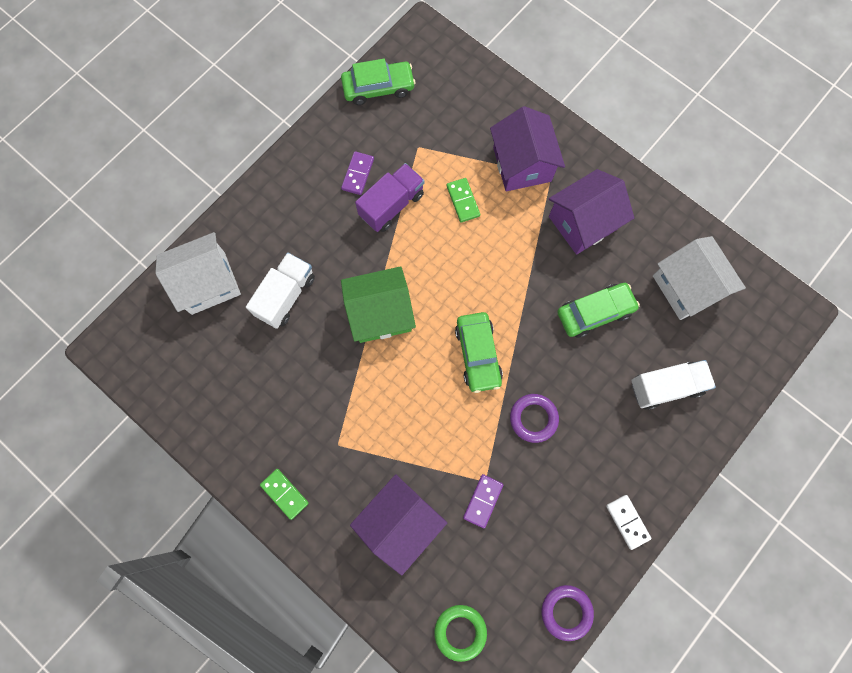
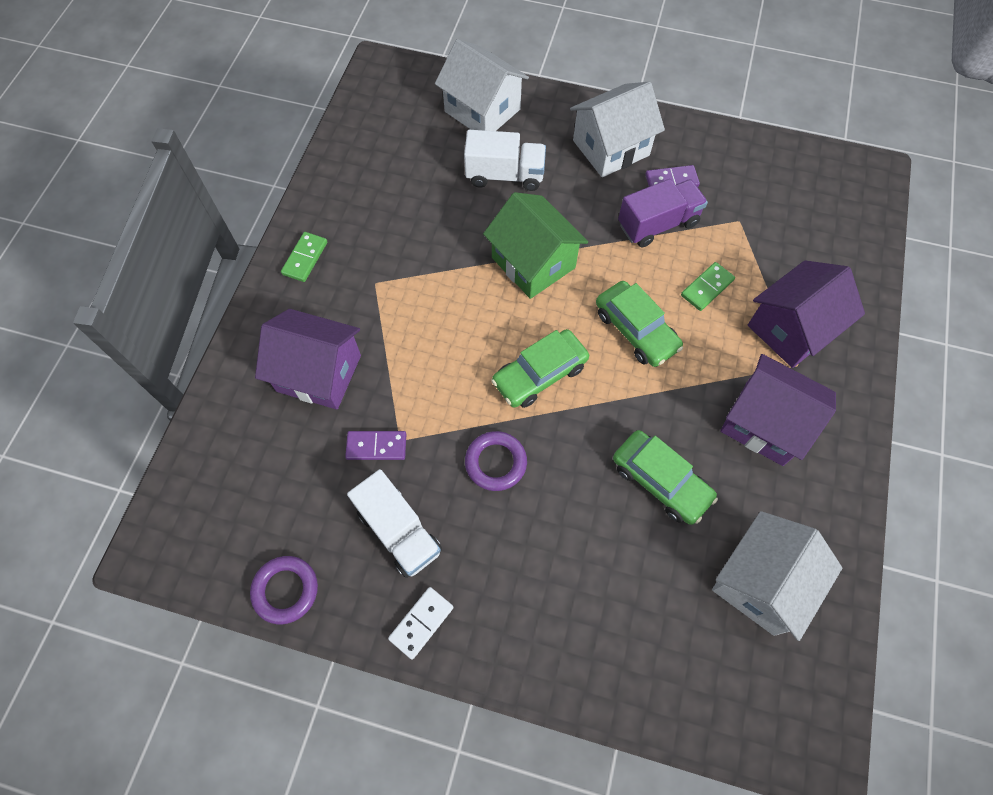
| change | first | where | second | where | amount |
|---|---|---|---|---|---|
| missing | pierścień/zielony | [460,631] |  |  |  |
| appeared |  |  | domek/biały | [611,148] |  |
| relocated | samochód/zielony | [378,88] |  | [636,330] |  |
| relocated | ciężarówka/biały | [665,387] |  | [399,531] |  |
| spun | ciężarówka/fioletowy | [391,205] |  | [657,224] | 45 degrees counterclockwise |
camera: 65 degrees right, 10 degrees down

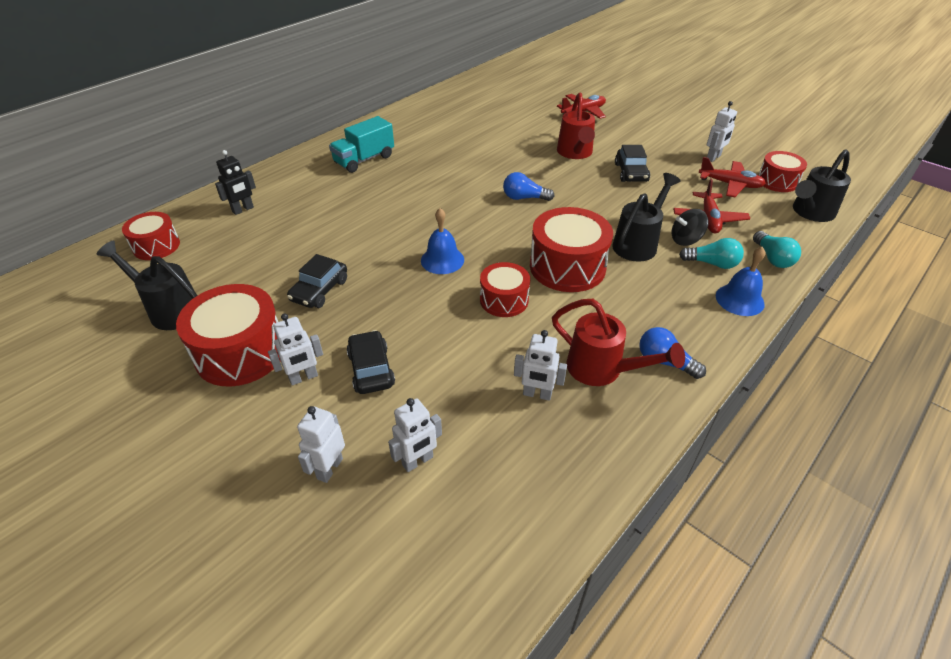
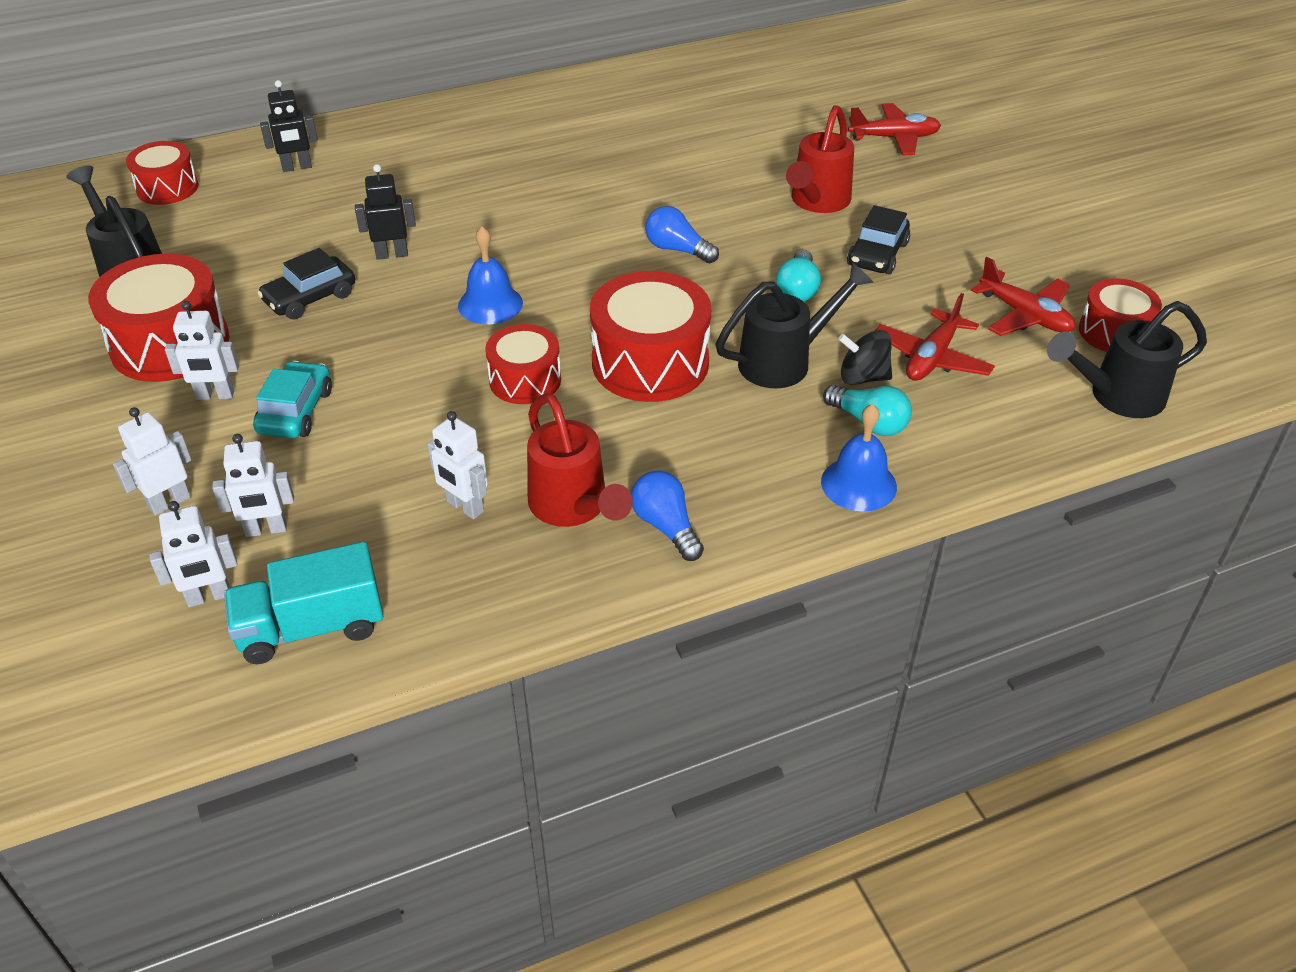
| change | first | where | second | where | amount |
|---|---|---|---|---|---|
| appeared |  |  | robot/czarny | [392,254] |  |
| relocated | ciężarówka/turkusowy | [364,160] |  | [311,627] |  |
| relocated | robot/biały | [713,158] |  | [209,597] |  |
| relocated | żarówka/turkusowy | [772,258] |  | [798,289] |  |
| colour | samochód/czarny | [371,369] | samochód/turkusowy | [295,411] |  |
camera: 25 degrees right, 0 degrees up

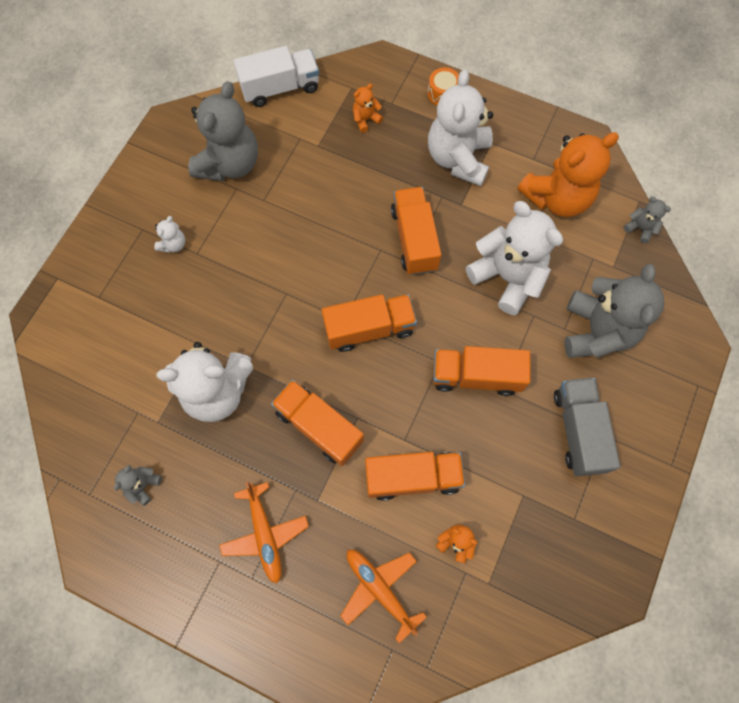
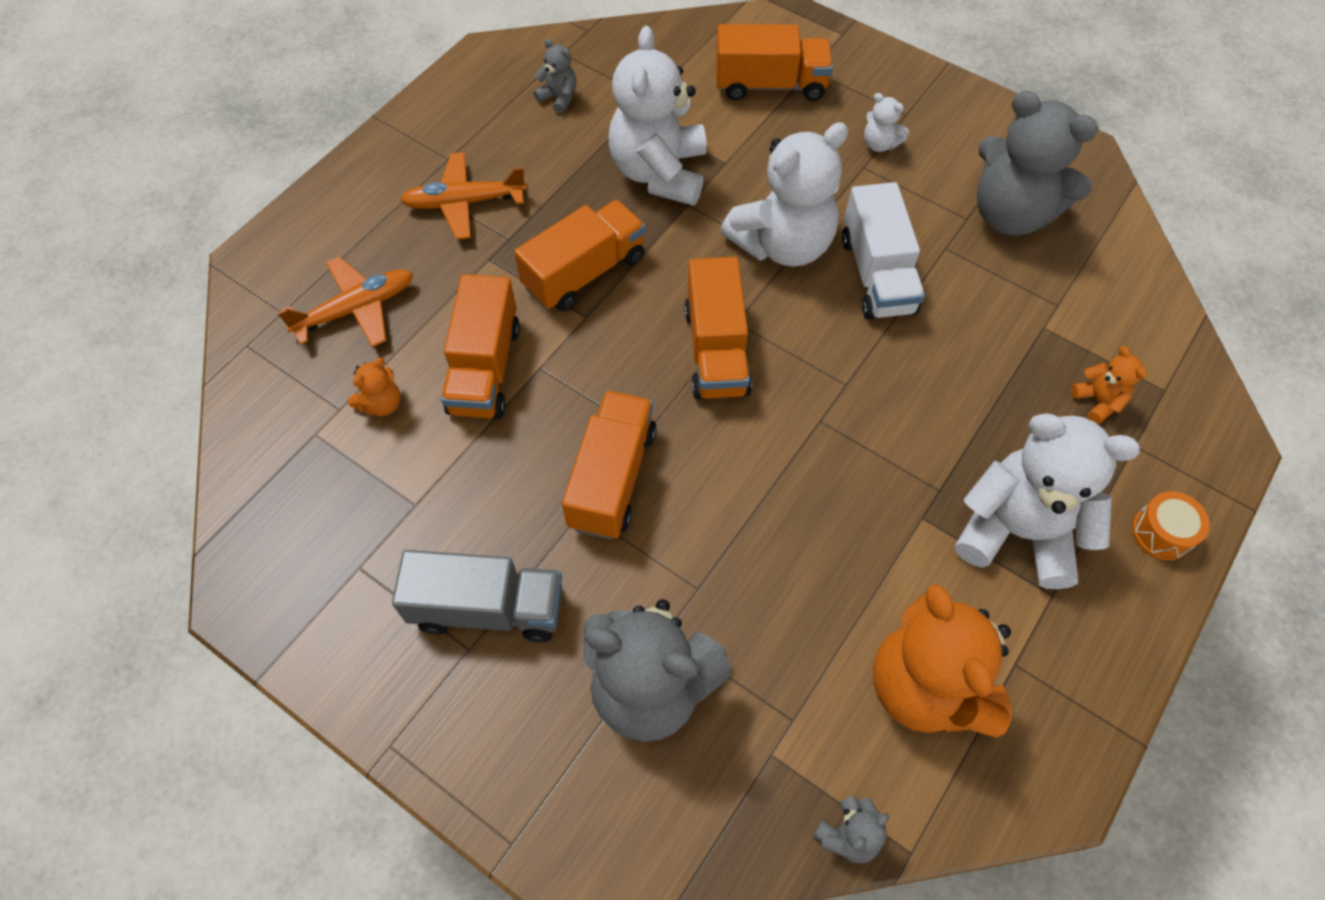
| change | first | where | second | where | amount |
|---|---|---|---|---|---|
| relocated | ciężarówka/biały | [280,88] |  | [877,274] |  |
| relocated | ciężarówka/pomarańczowy | [414,239] |  | [770,85] |  |
| relocated | miś/biały | [507,277] |  | [782,244] |  |
camera: 100 degrees right, 10 degrees down

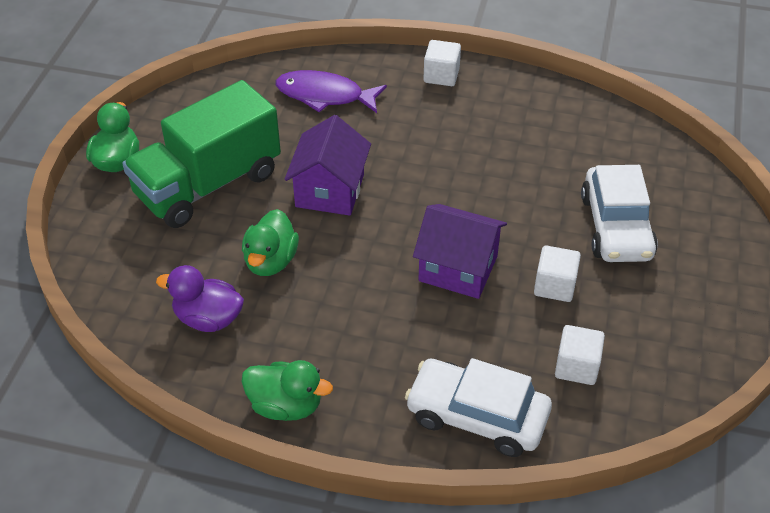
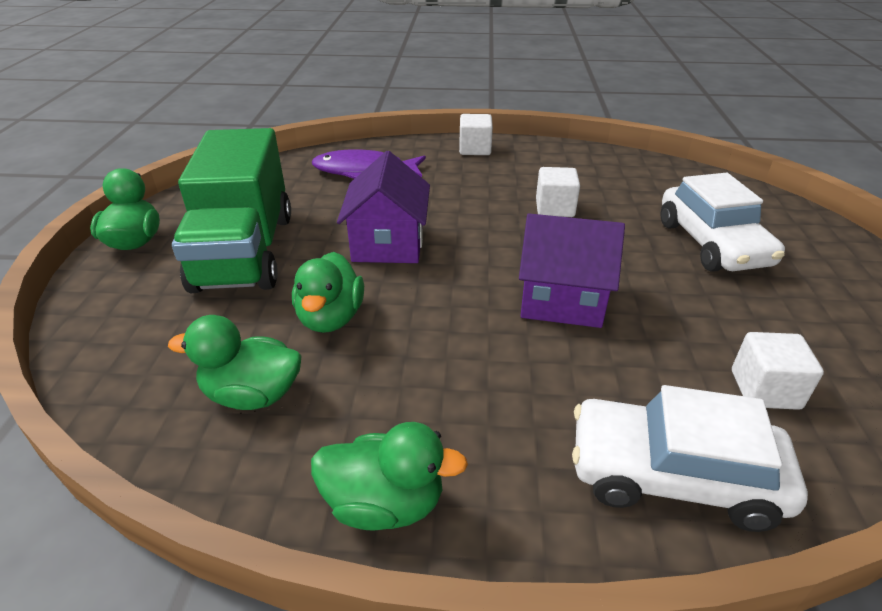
| change | first | where | second | where | amount |
|---|---|---|---|---|---|
| relocated | sześcian/biały | [554,286] |  | [554,208] |  |
| colour | kaczka/fioletowy | [208,318] | kaczka/zielony | [252,395] |  |
| spun | ciężarówka/zielony | [208,184] |  | [245,252] | 45 degrees counterclockwise |
camera: 10 degrees left, 10 degrees down

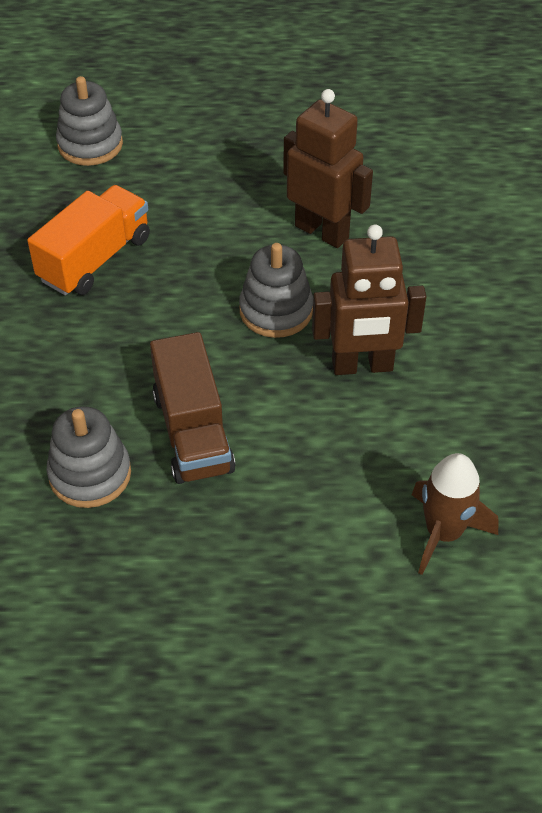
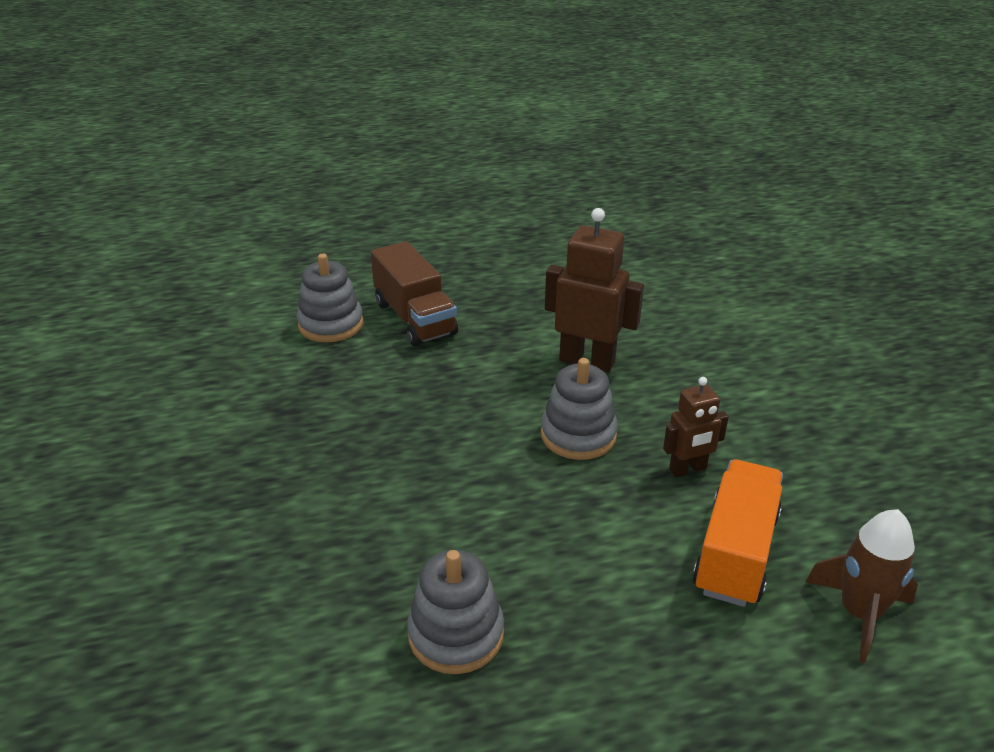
| change | first | where | second | where | amount |
|---|---|---|---|---|---|
| relocated | ciężarówka/pomarańczowy | [95,259] |  | [735,553] |  |
| relocated | ciężarówka/brązowy | [193,432] |  | [415,318] |  |
| size | robot/brązowy | [362,366] |  | [688,469] | x0.59 |
camera: 15 degrees left, 15 degrees down

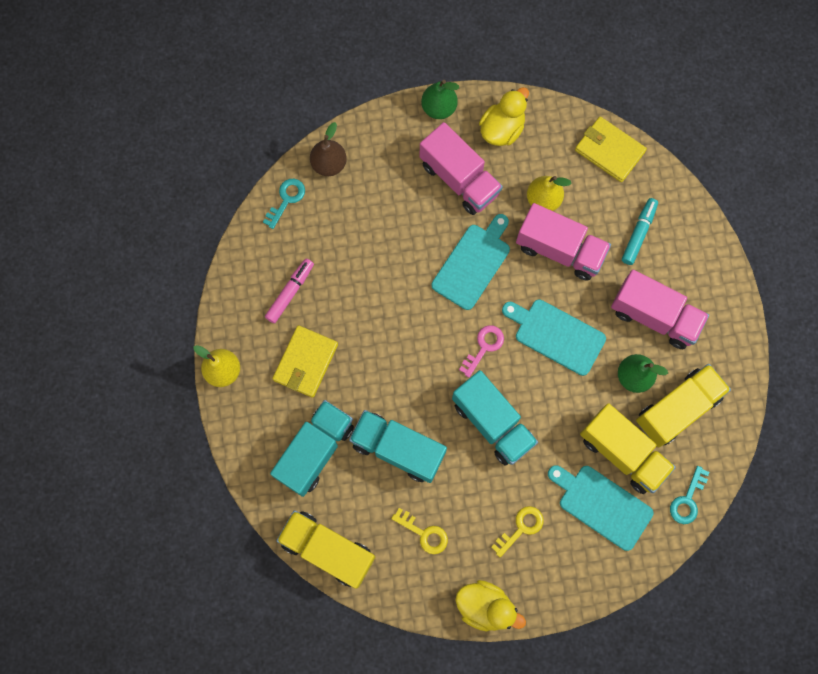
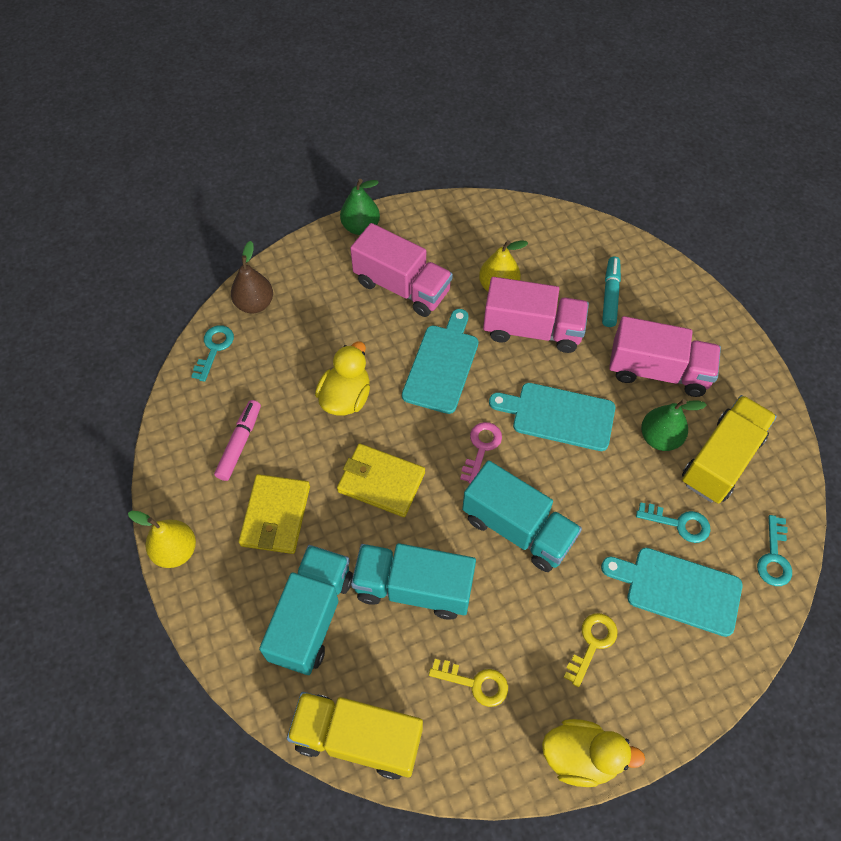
| change | first | where | second | where | amount |
|---|---|---|---|---|---|
| relocated | kaczka/żółty | [502,129] |  | [346,397] |  |
| relocated | portfel/żółty | [609,150] |  | [381,482] |  |
| exchanged | ciężarówka/żółty | [622,453] | klucz/turkusowy | [679,523] |  |
camera: 15 degrees left, 15 degrees down

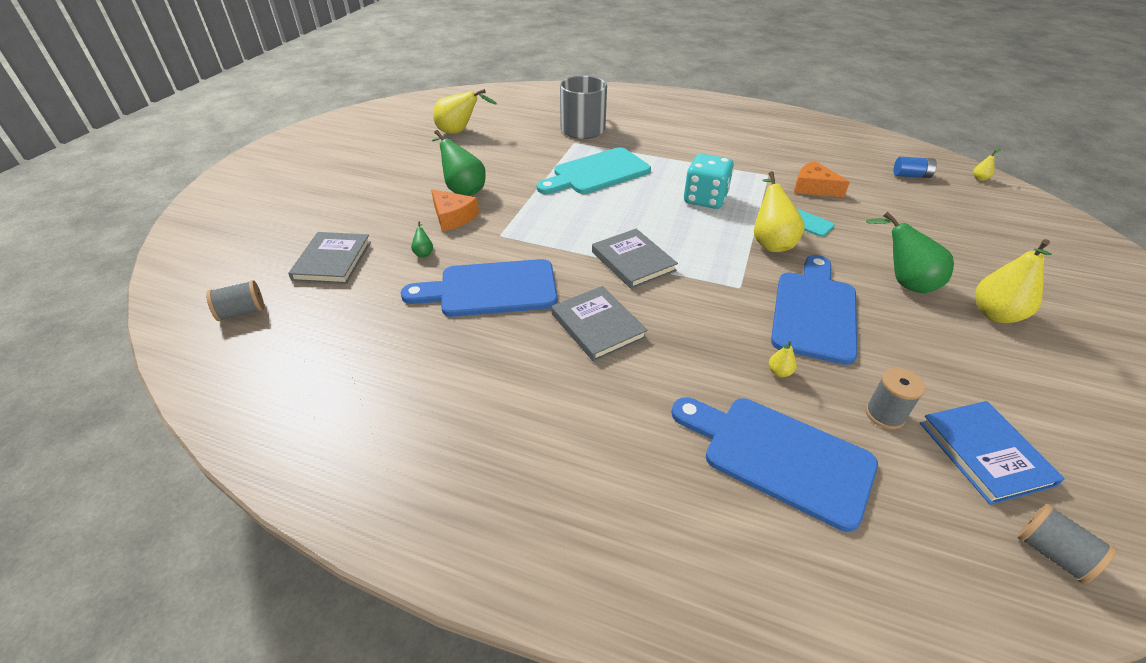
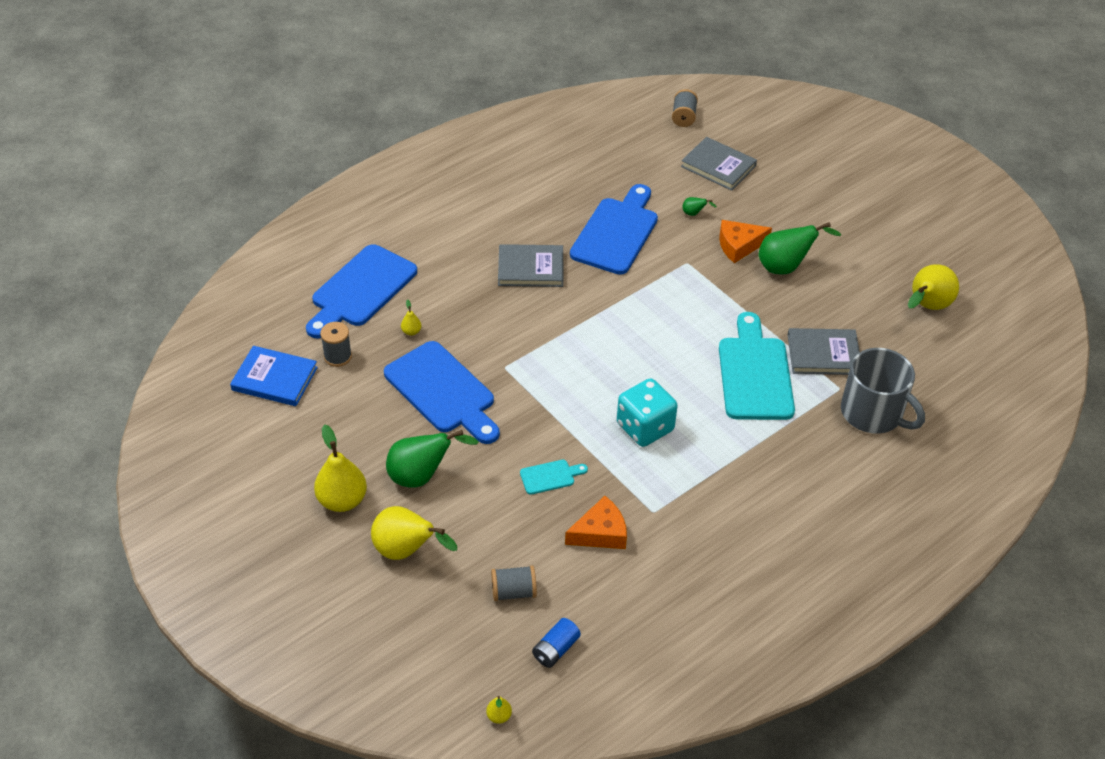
| change | first | where | second | where | amount |
|---|---|---|---|---|---|
| relocated | książka/szary | [633,261] |  | [823,354] |  |
| relocated | gruszka/żółty | [770,242] |  | [406,551] |  |
| relocated | szpulka/szary | [1051,553] |  | [513,592] |  |
| spun | deska do krojenia/niebieski | [778,456] |  | [360,290] | 150 degrees clockwise |
camera: 120 degrees right, 5 degrees up

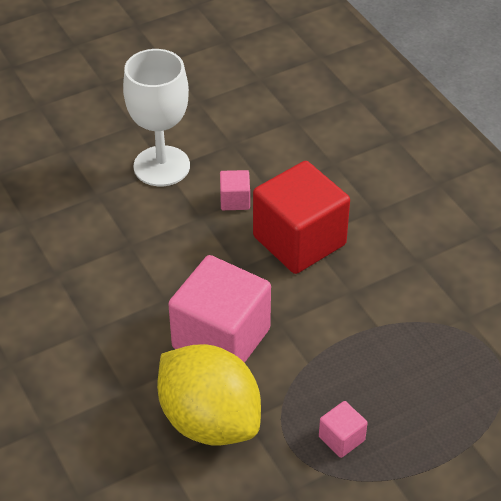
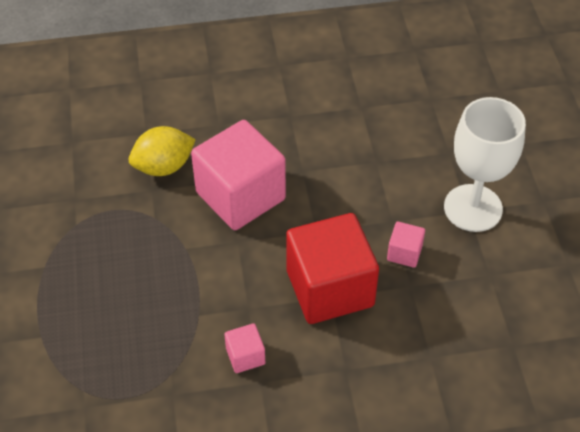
| change | first | where | second | where | amount |
|---|---|---|---|---|---|
| relocated | sześcian/różowy | [341,438] |  | [245,356] |  |
| size | cytryna/żółty | [209,420] |  | [164,166] | x0.63 |
camera: 110 degrees right, 5 degrees up

